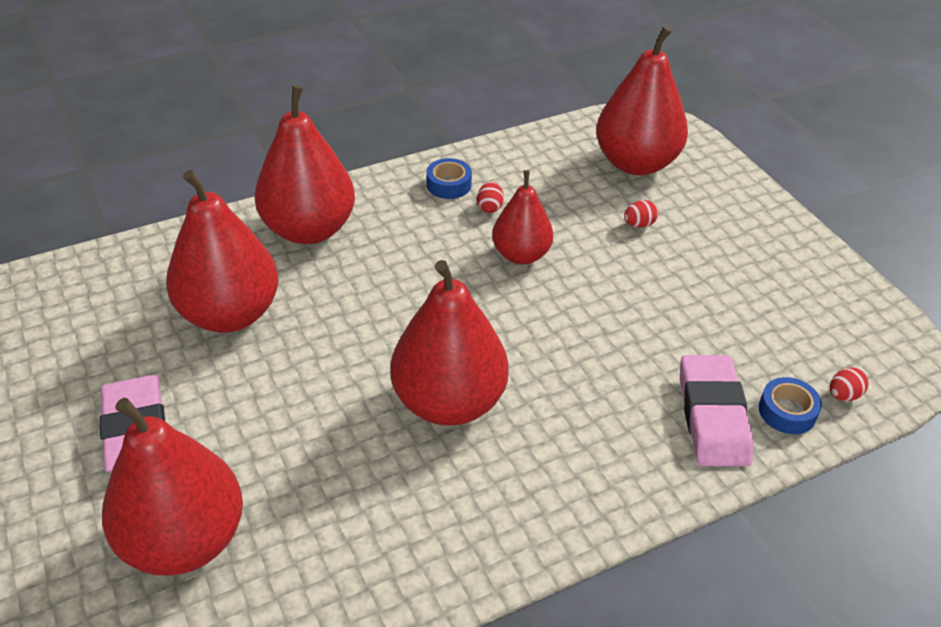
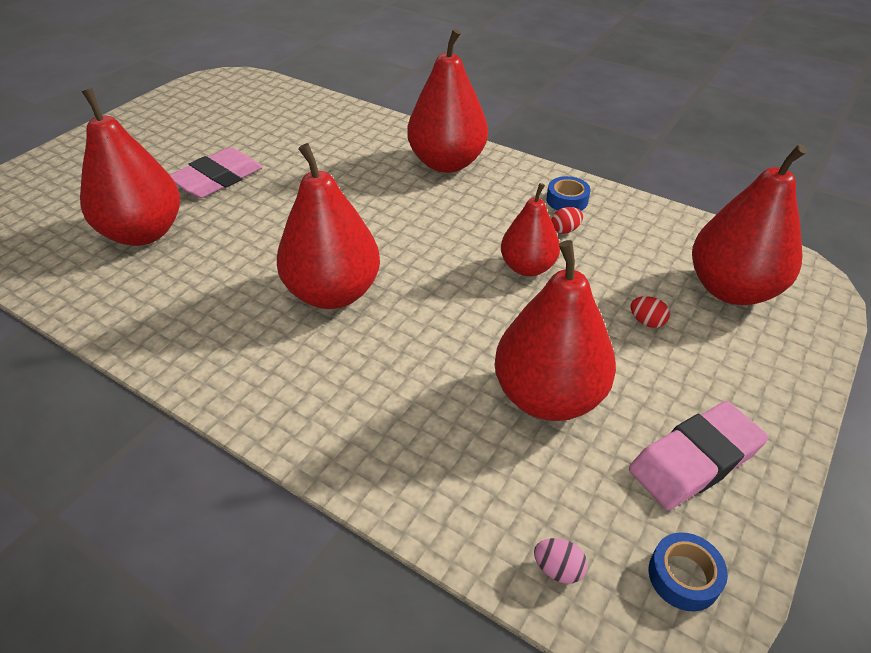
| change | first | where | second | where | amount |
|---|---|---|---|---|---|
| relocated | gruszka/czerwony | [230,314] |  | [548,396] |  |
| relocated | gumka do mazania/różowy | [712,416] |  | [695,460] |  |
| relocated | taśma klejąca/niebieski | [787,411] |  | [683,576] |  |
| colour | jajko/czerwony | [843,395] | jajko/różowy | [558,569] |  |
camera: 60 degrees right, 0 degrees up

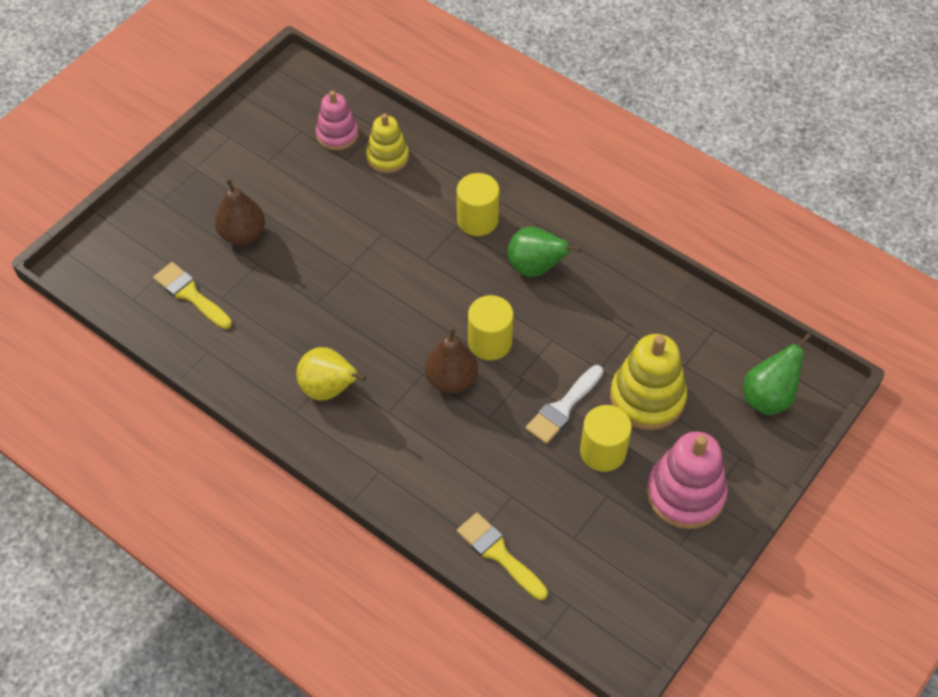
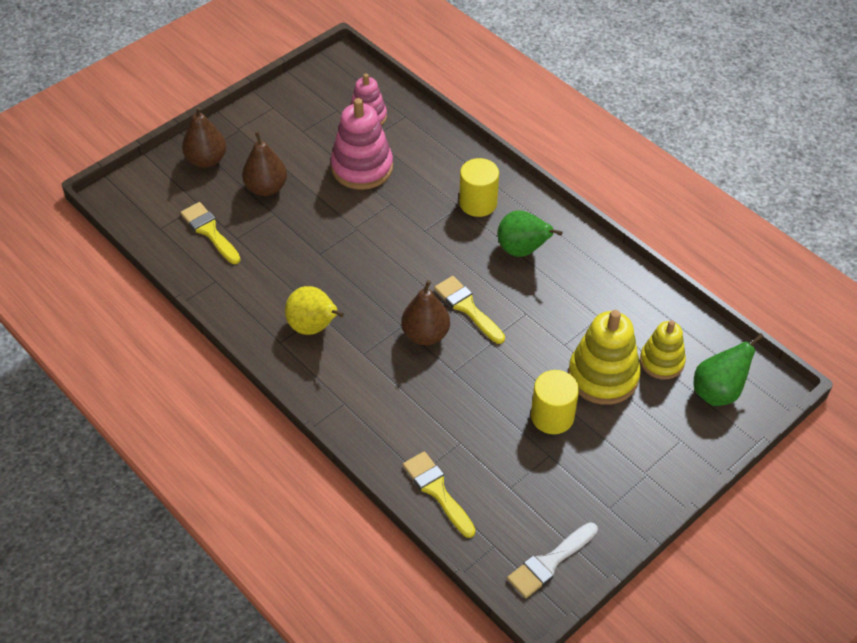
| change | first | where | second | where | amount |
|---|---|---|---|---|---|
| appeared |  |  | gruszka/brązowy | [206,160] |  |
| relocated | zabawka nakładanka/żółty | [387,157] |  | [661,361] |  |
| relocated | pędzel/biały | [563,408] |  | [549,562] |  |
| relocated | zabawka nakładanka/różowy | [685,494] |  | [362,167] |  |
| exchanged | walec/żółty | [490,342] | pędzel/żółty | [467,308] |  |
camera: 10 degrees right, 5 degrees down

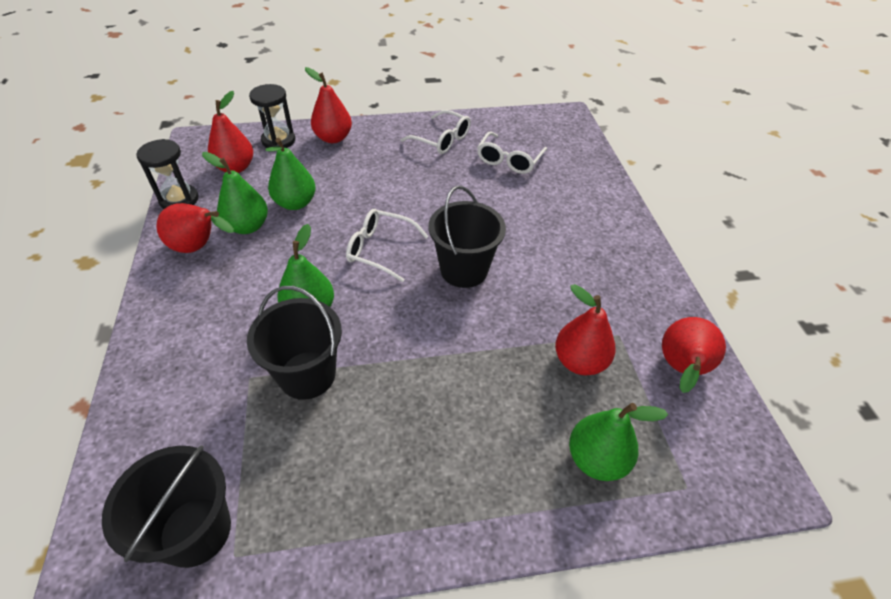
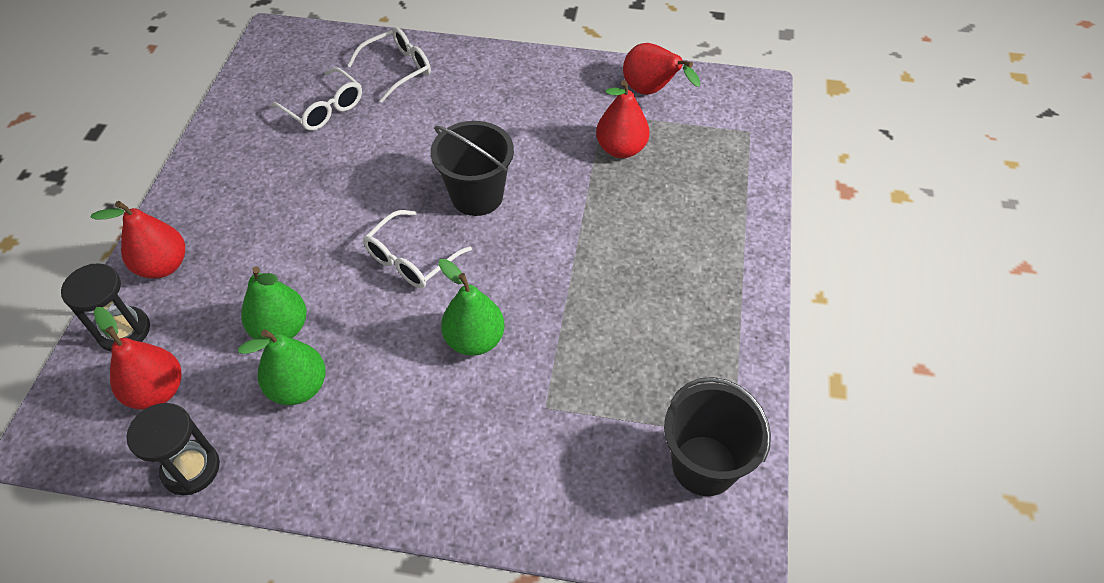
| change | first | where | second | where | amount |
|---|---|---|---|---|---|
| missing | gruszka/czerwony | [199,247] |  |  |  |
| missing | wiadro/czarny | [307,375] |  |  |  |
| missing | gruszka/zielony | [596,459] |  |  |  |
| relocated | okulary/biały | [441,140] |  | [397,69] |  |
camera: 70 degrees left, 5 degrees up

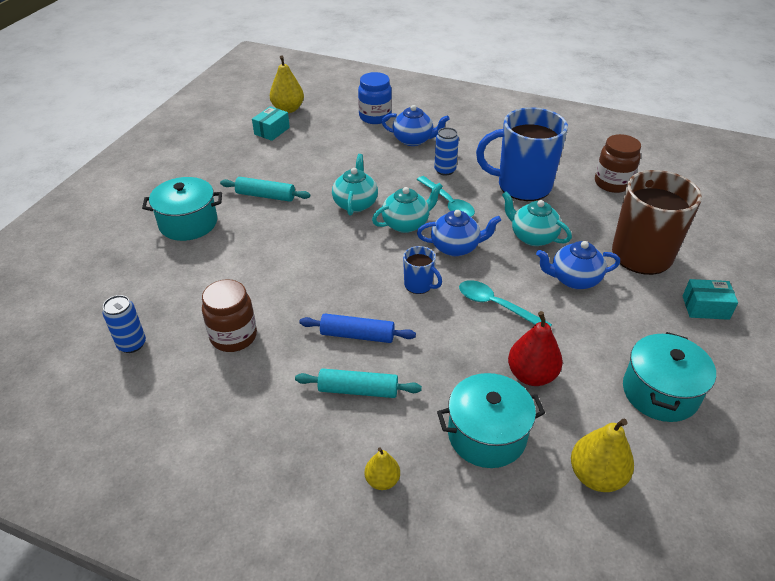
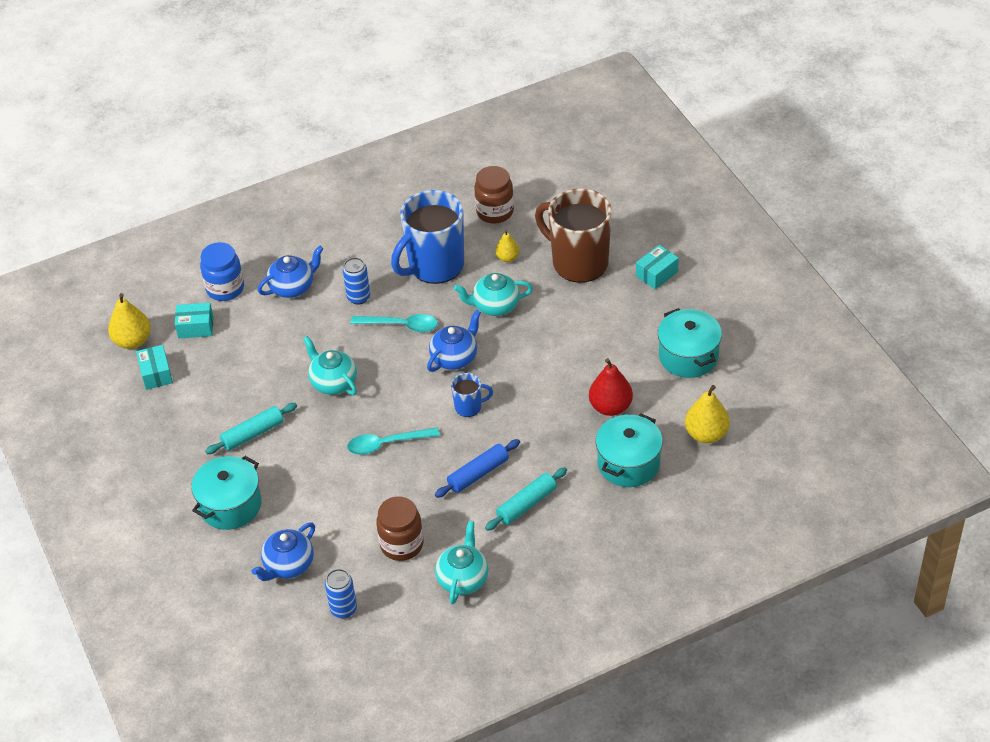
| change | first | where | second | where | amount |
|---|---|---|---|---|---|
| appeared |  |  | pudełko/turkusowy | [196,327] |  |
| relocated | gruszka/żółty | [382,480] |  | [507,258] |  |
| relocated | imbryk/turkusowy | [406,224] |  | [463,579] |  |
| relocated | łyżka/turkusowy | [496,305] |  | [386,444] |  |
| relocated | imbryk/niebieski | [573,279] |  | [288,565] |  |
camera: 45 degrees left, 5 degrees up

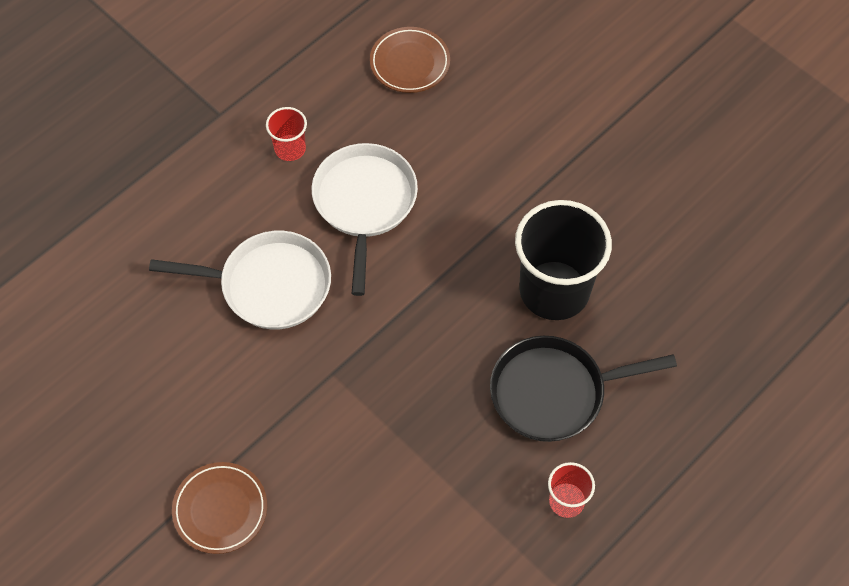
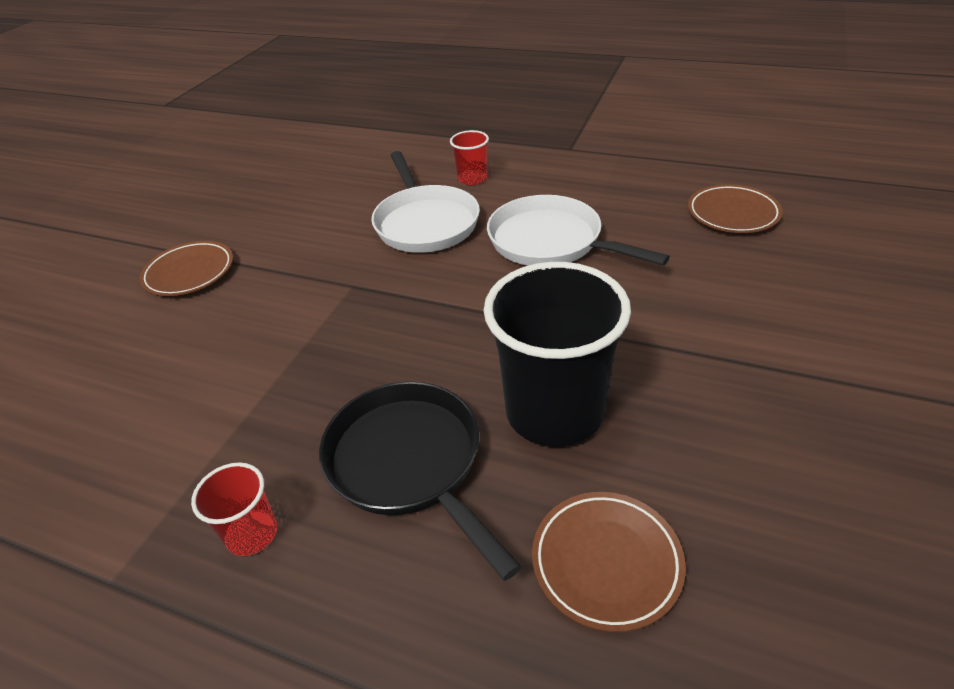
| change | first | where | second | where | amount |
|---|---|---|---|---|---|
| appeared |  |  | talerz/brązowy | [606,562] |  |
| relocated | szklanka/czerwony | [290,149] |  | [472,178] |  |
| spun | patelnia/biały | [364,203] |  | [551,241] | 120 degrees counterclockwise |
camera: 70 degrees right, 20 degrees down

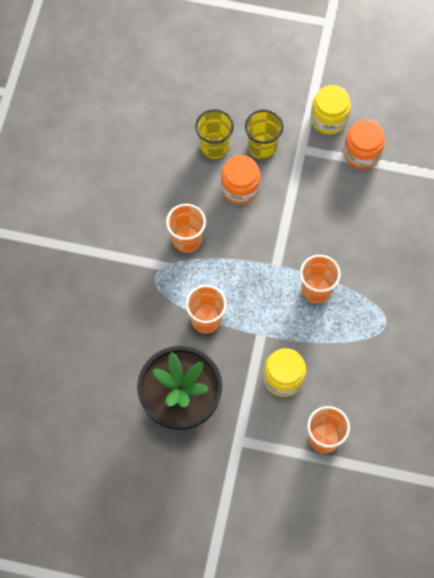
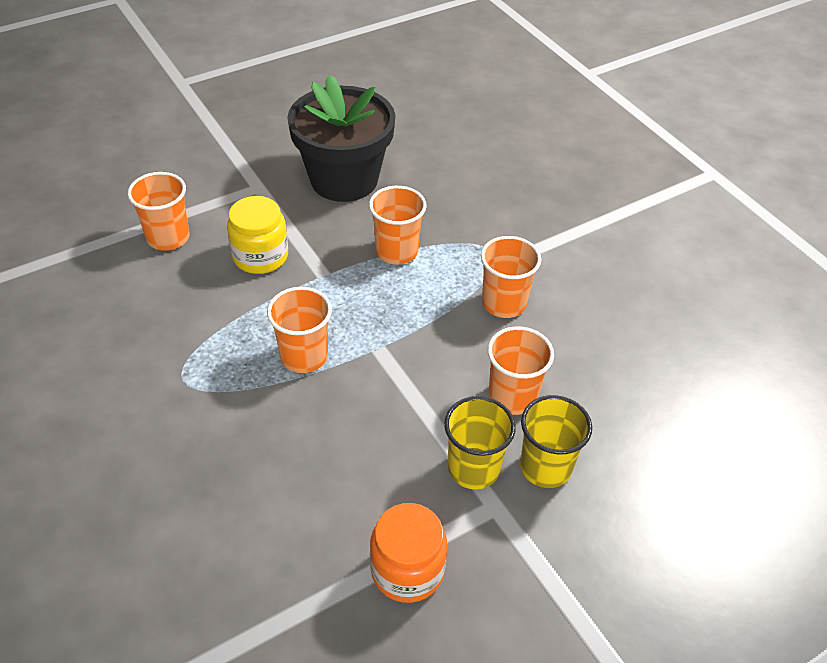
| change | first | where | second | where | amount |
|---|---|---|---|---|---|
| missing | słoik/żółty | [329,119] |  |  |  |
| relocated | szklanka/żółty | [214,146] |  | [473,468] |  |
| exchanged | słoik/pomarańczowy | [240,188] | szklanka/pomarańczowy | [512,396] |  |
camera: 135 degrees right, 20 degrees down

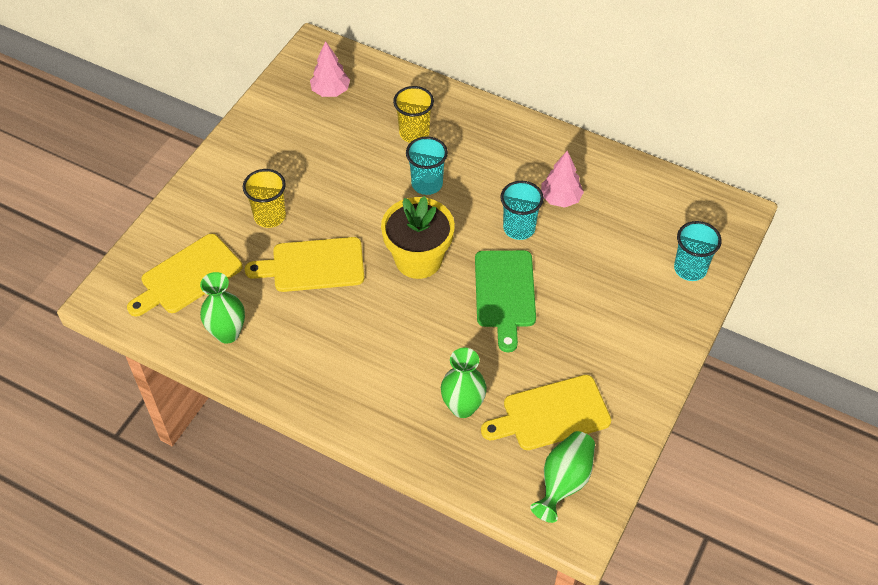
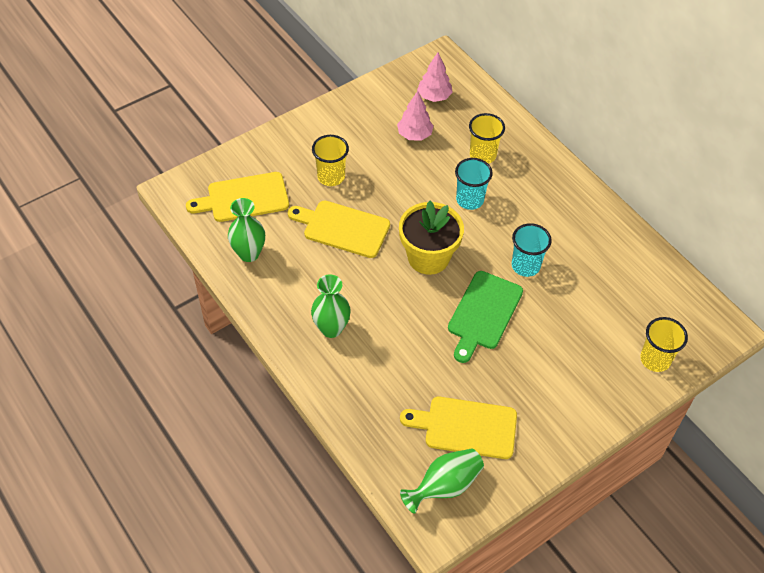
| change | first | where | second | where | amount |
|---|---|---|---|---|---|
| relocated | wazon/zielony | [462,407] |  | [331,328] |  |
| relocated | drzewko/różowy | [560,198] |  | [414,135] |  |
| colour | szklanka/turkusowy | [690,269] | szklanka/żółty | [655,359] |  |
camera: 25 degrees right, 0 degrees up

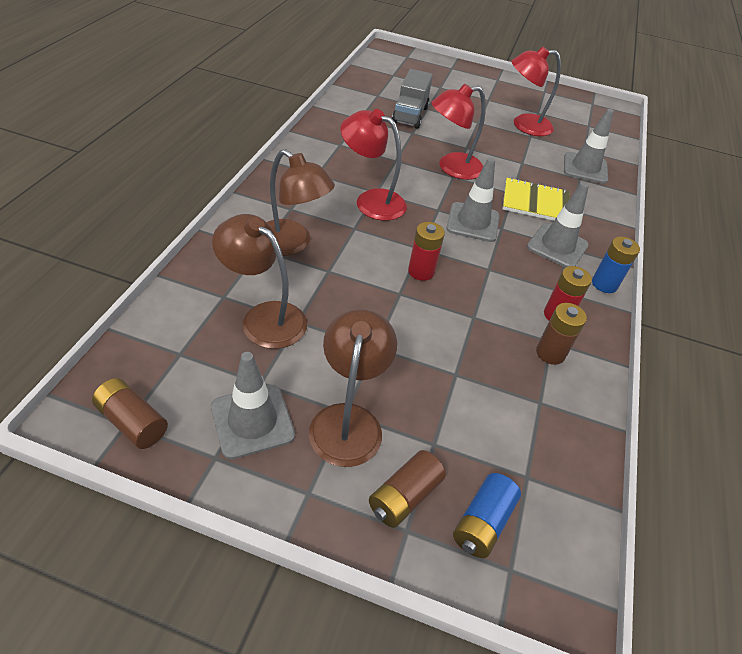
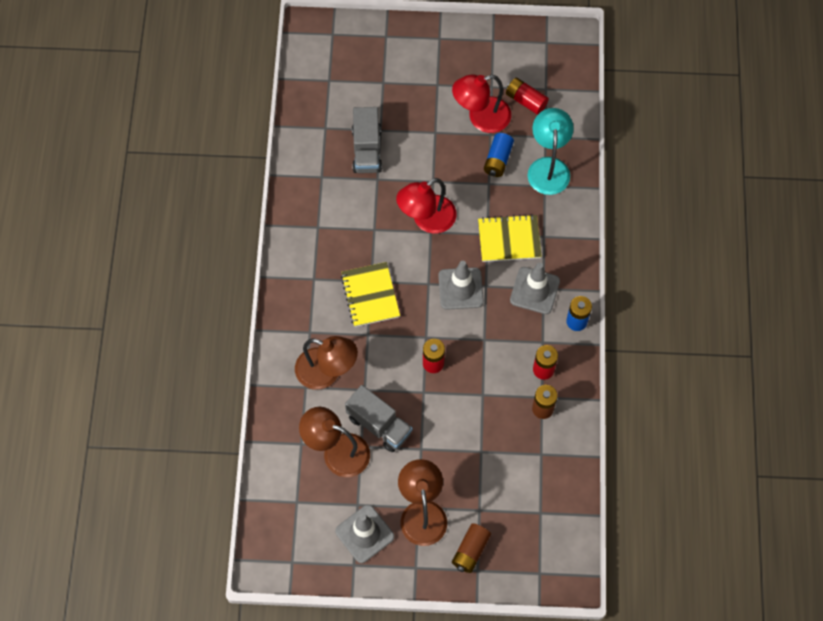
| change | first | where | second | where | amount |
|---|---|---|---|---|---|
| missing | bateria/brązowy | [132,422] |  |  |  |
| appeared |  |  | ciężarówka/szary | [379,425] |  |
| appeared |  |  | bateria/czerwony | [526,100] |  |
| relocated | bateria/niebieski | [482,523] |  | [498,160] |  |
| exchanged | lampka/czerwony | [371,201] | zeszyt/żółty | [370,295] |  |
| exchanged | pachołek/szary | [585,168] | lampka/turkusowy | [548,167] |  |
camera: 10 degrees left, 20 degrees up

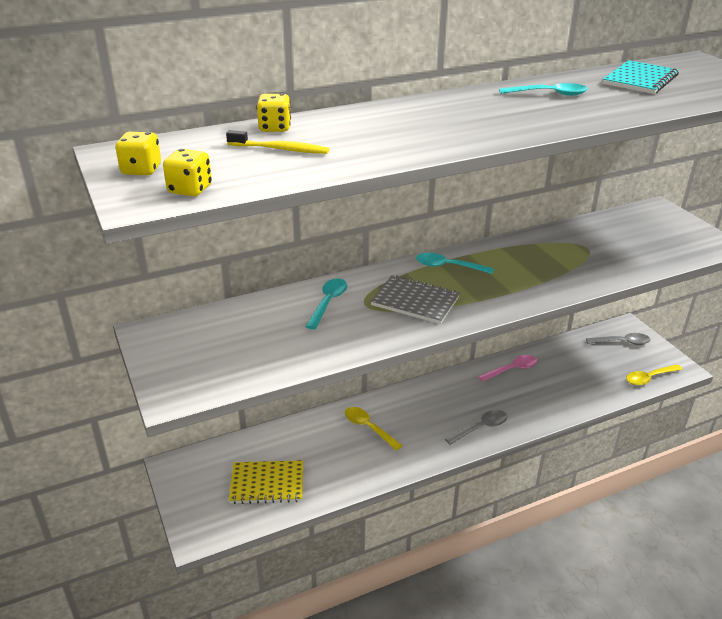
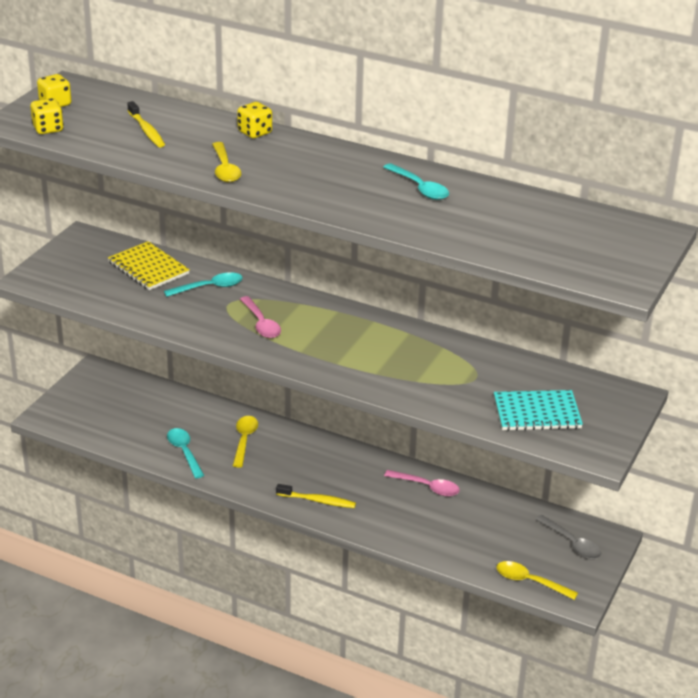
| change | first | where | second | where | amount |
|---|---|---|---|---|---|
| appeared |  |  | łyżka/żółty | [225,169] |  |
| relocated | zeszyt/żółty | [267,483] |  | [148,268] |  |
| relocated | kostka do gry/żółty | [275,128] |  | [255,132] |  |
| relocated | łyżka/turkusowy | [448,266] |  | [184,452] |  |
| relocated | zeszyt/turkusowy | [640,79] |  | [537,412] |  |
| exchanged | zeszyt/szary | [415,301] | łyżka/różowy | [261,324] |  |
| exchanged | łyżka/szary | [480,428] | szczoteczka do zębów/żółty | [318,501] |  |
camera: 50 degrees right, 0 degrees up

